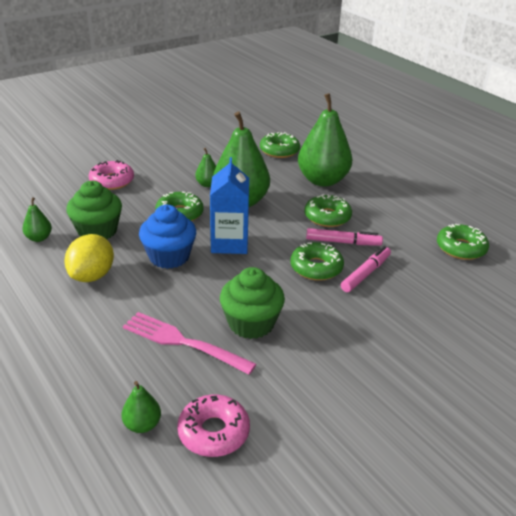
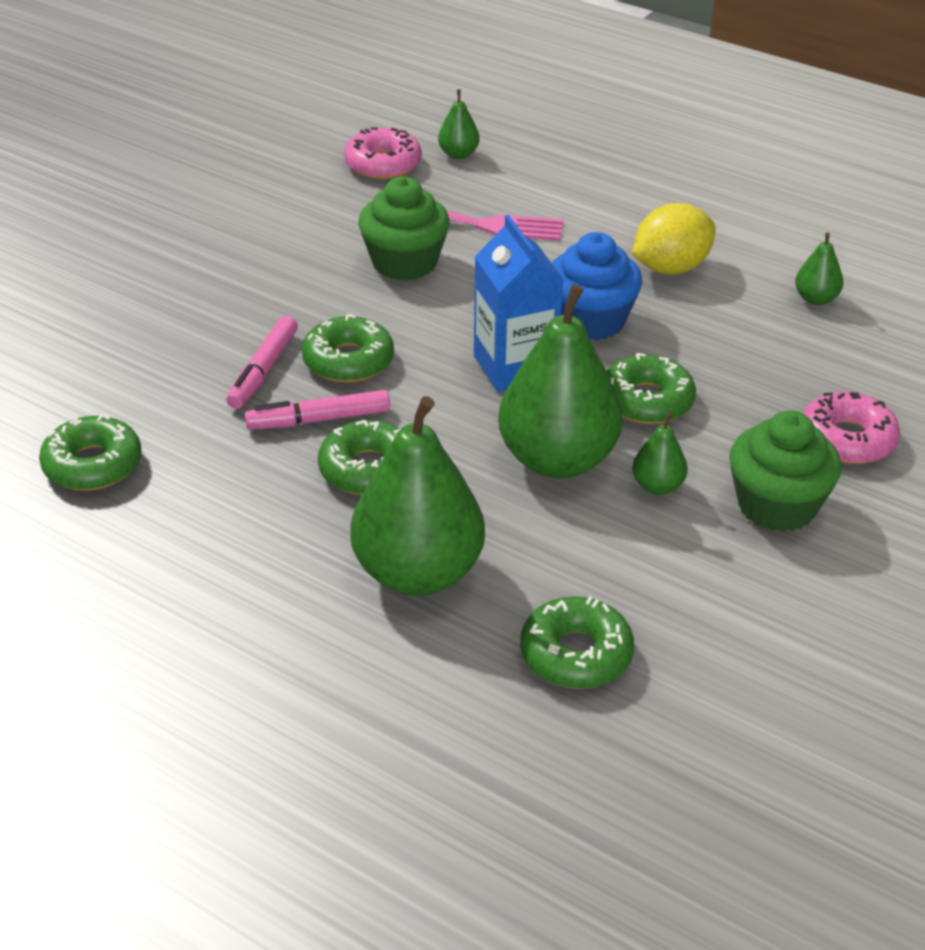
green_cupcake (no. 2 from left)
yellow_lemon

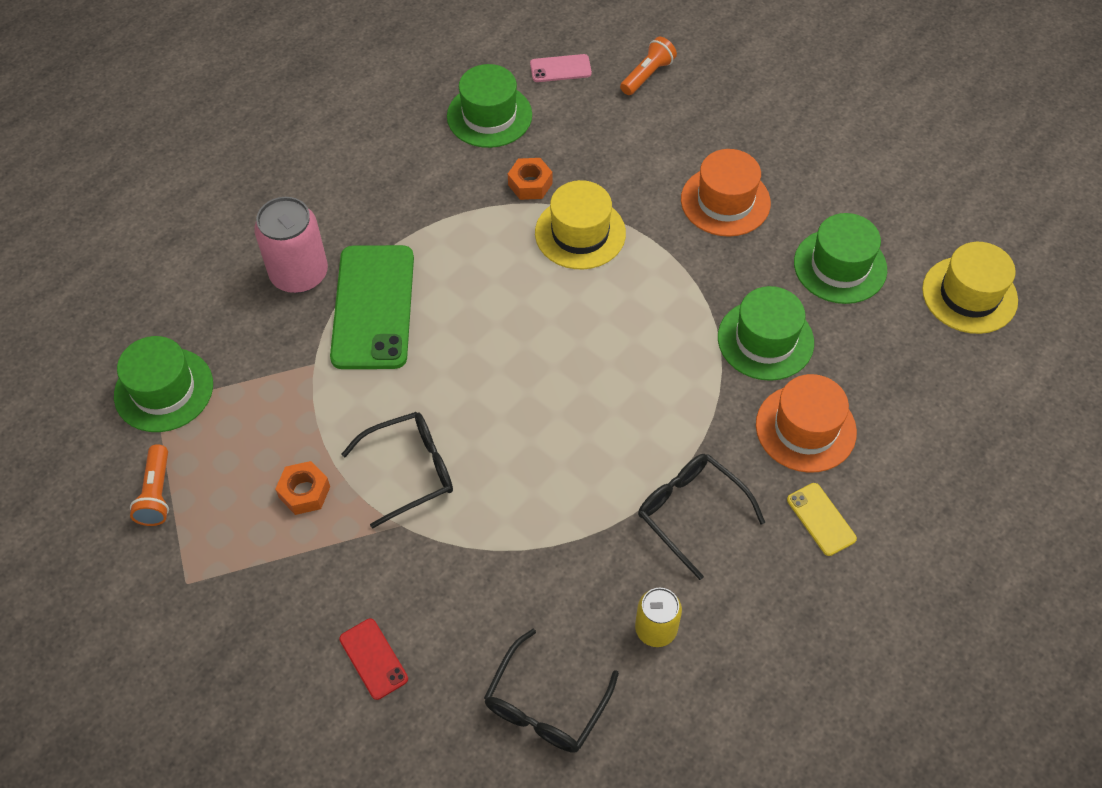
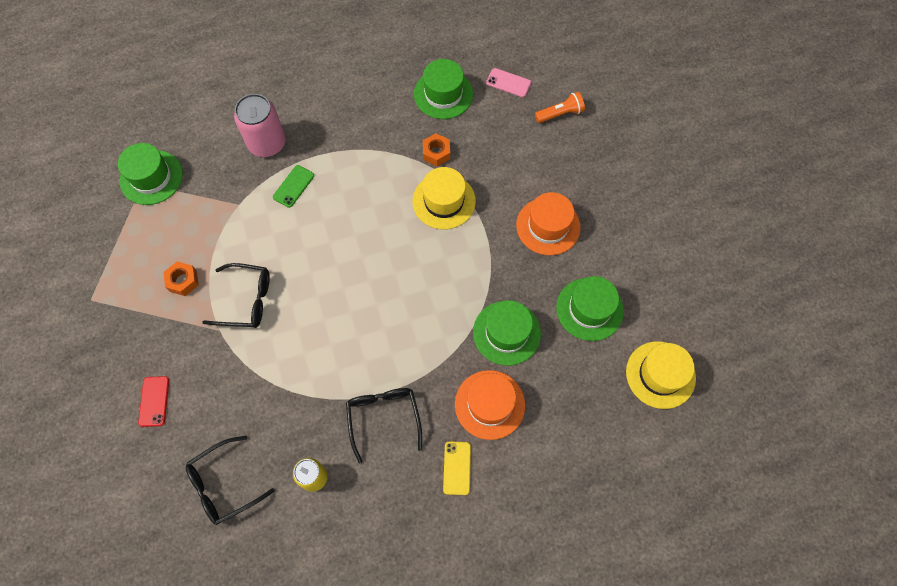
green_phone
orange_flashlight (no. 1 from left in the first image)

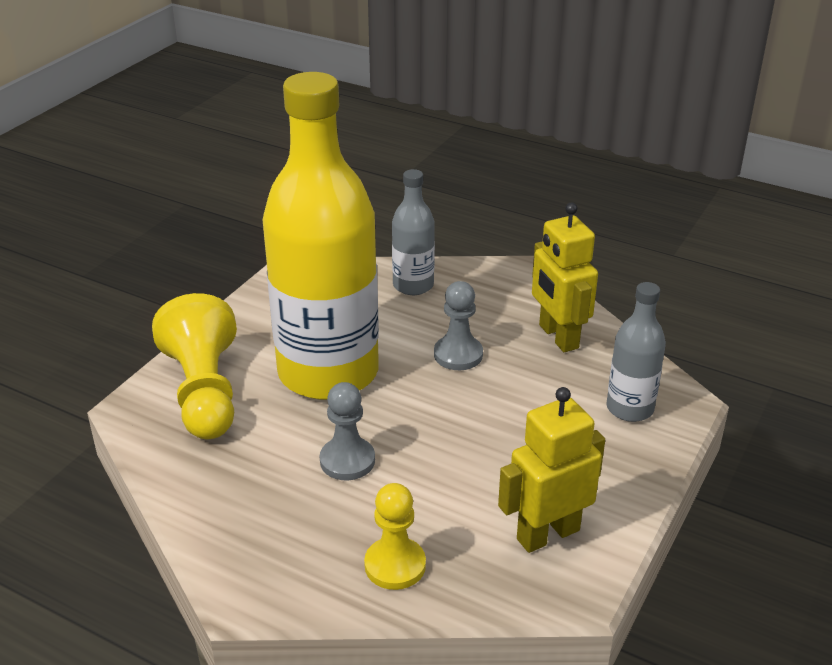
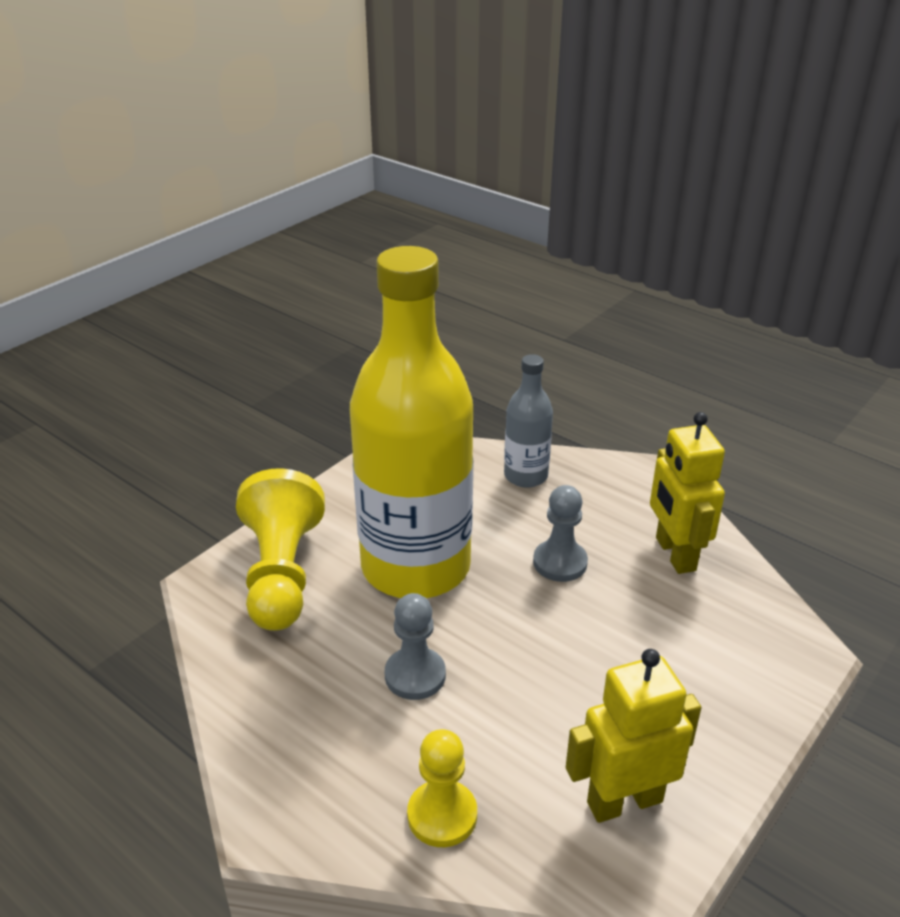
grey_bottle (no. 2 from left in the first image)

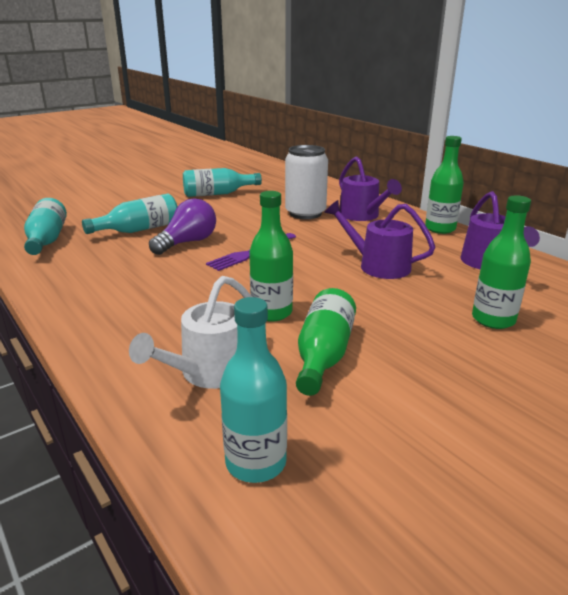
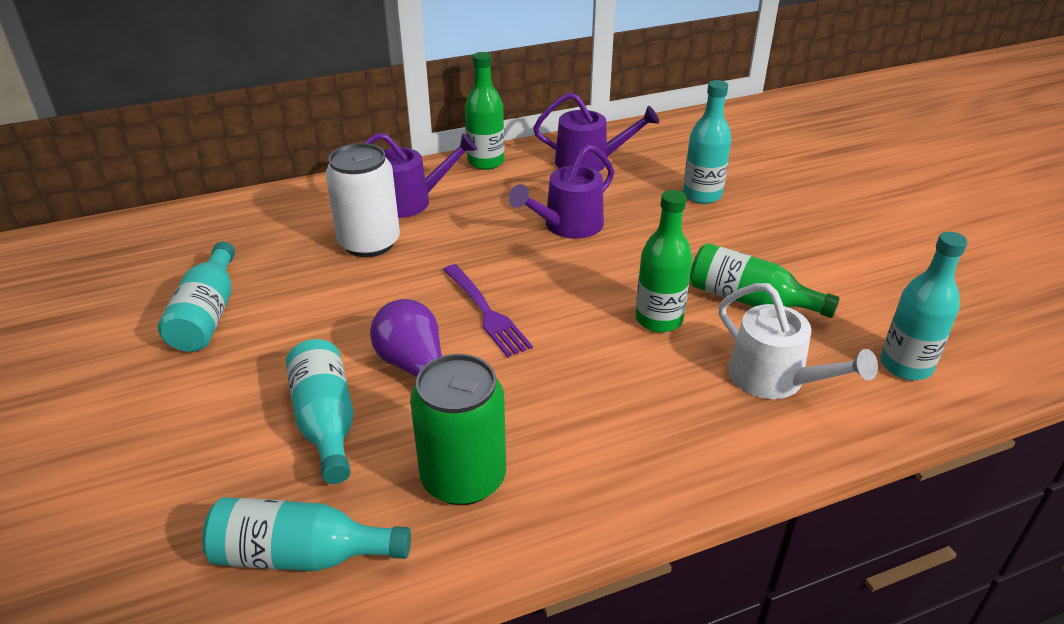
turquoise_bottle (no. 4 from left)
green_can

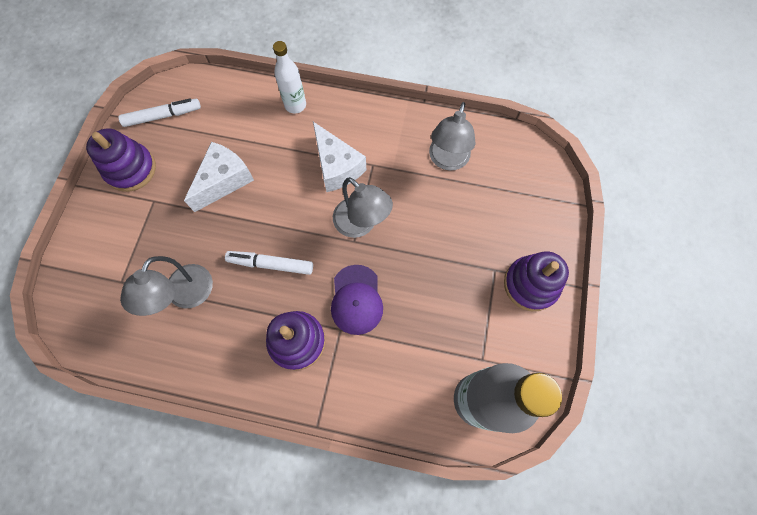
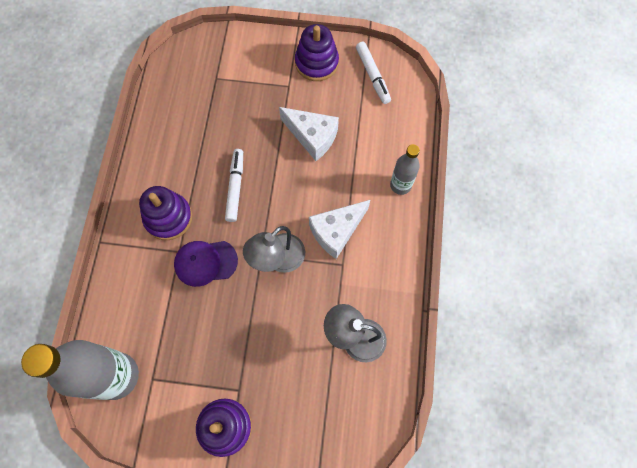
grey_bottle (no. 2 from left)
grey_lamp (no. 1 from left in the first image)

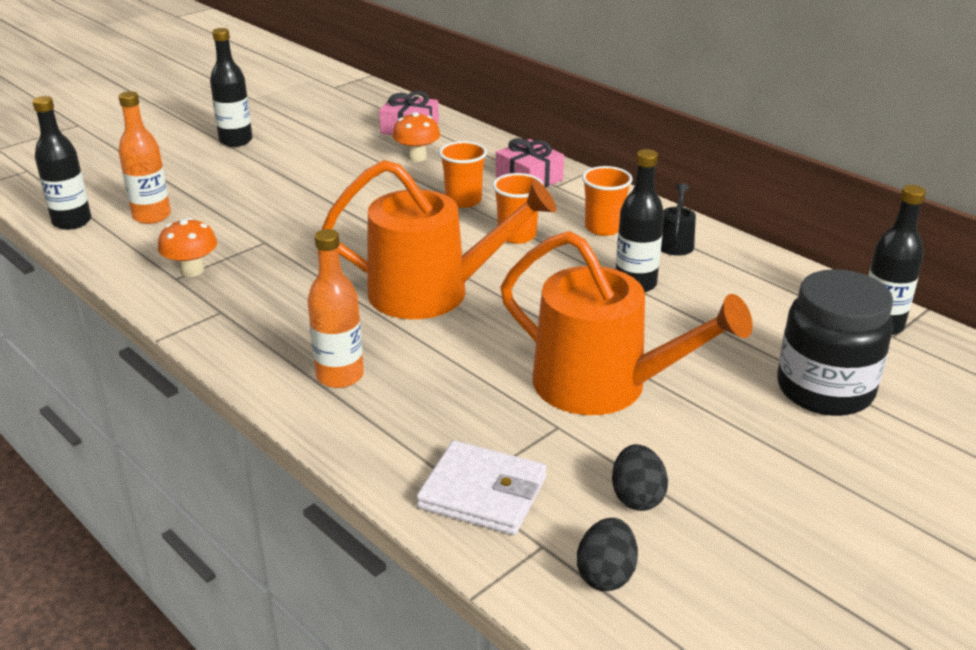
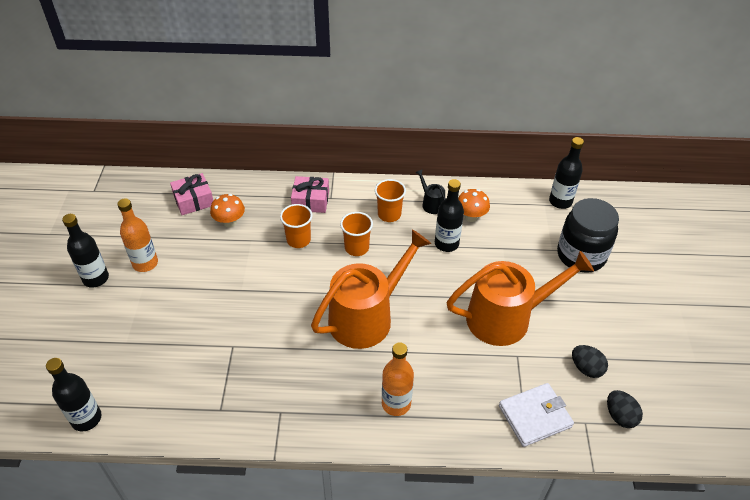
orange_bottle (no. 1 from left)
orange_mushroom (no. 2 from left)

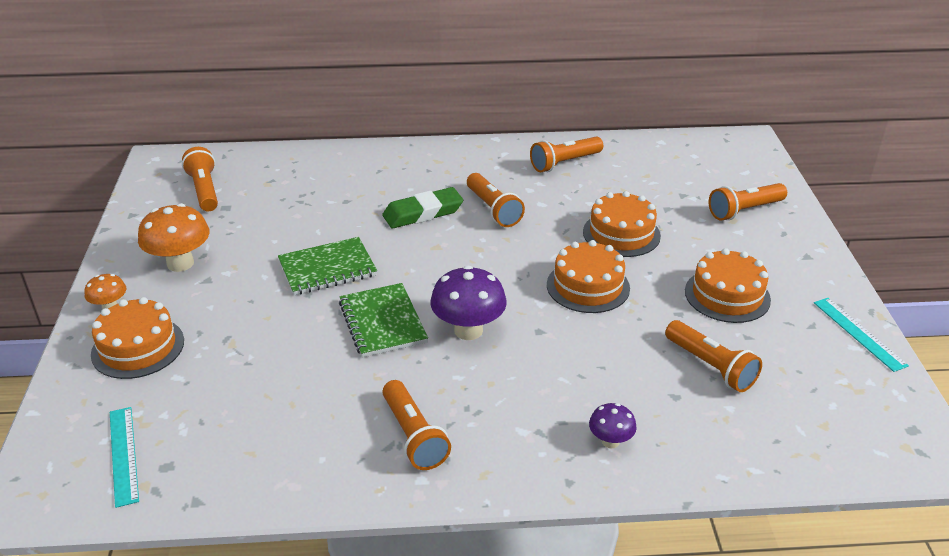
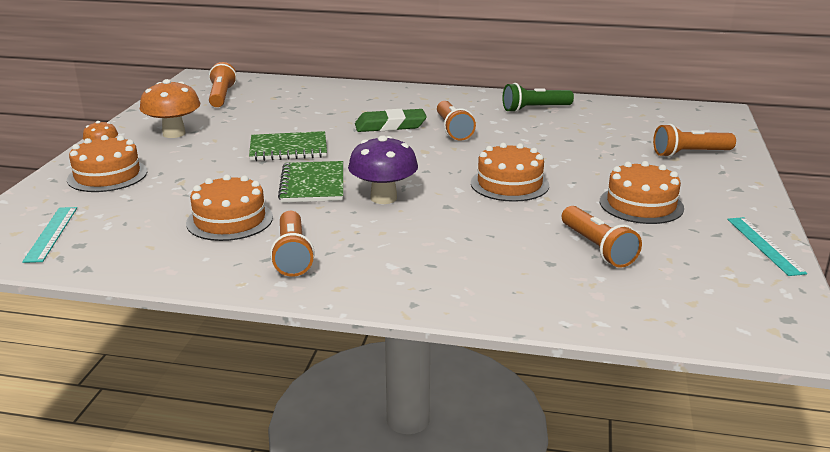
green_flashlight
orange_cake (no. 2 from left)
purple_mushroom (no. 2 from left in the first image)

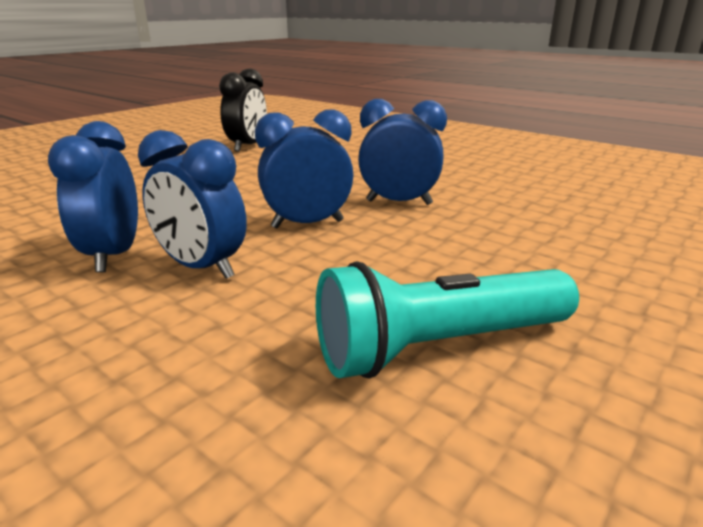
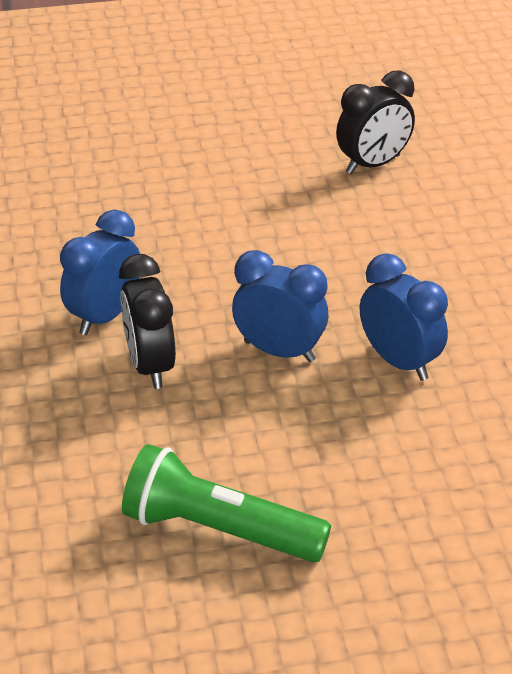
black_clock (no. 1 from left)
green_flashlight

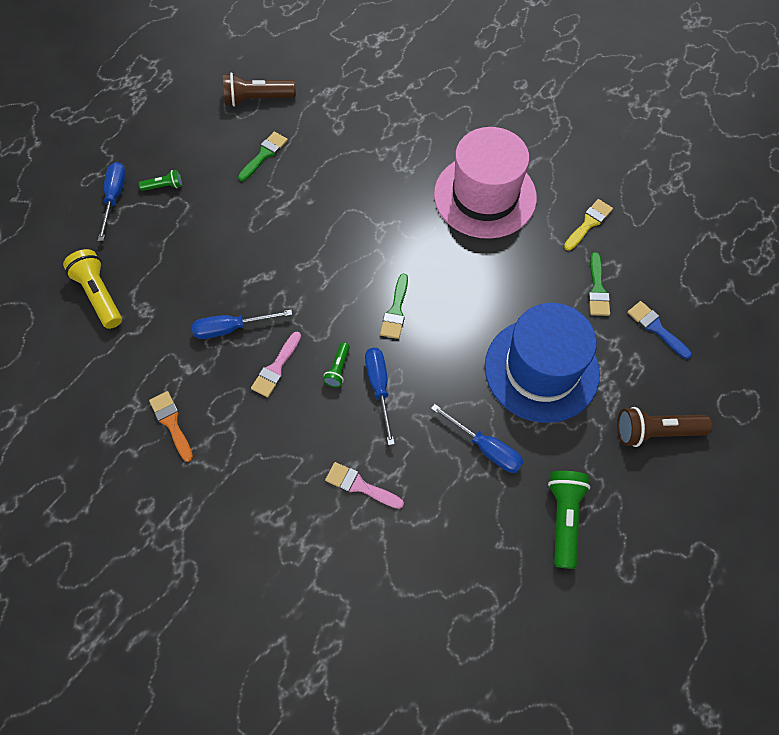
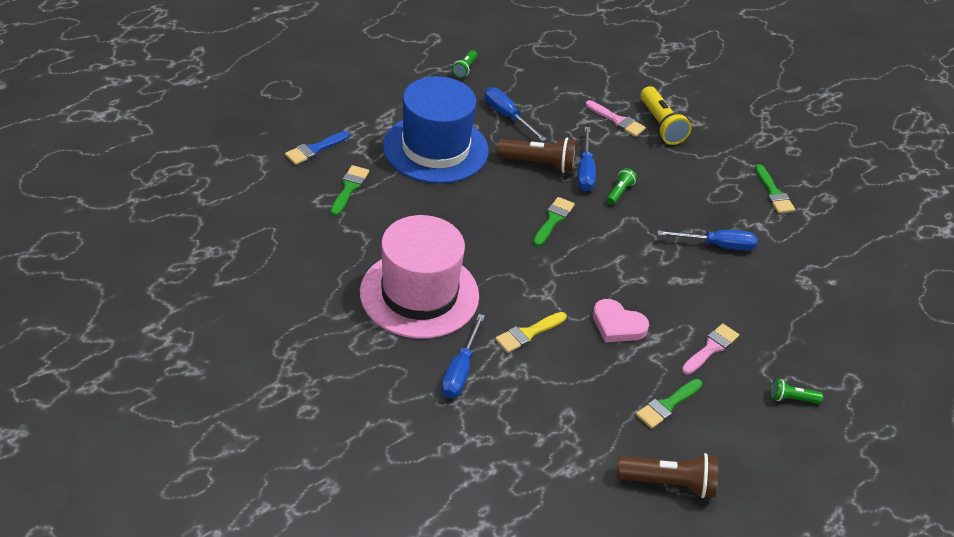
blue_screwdriver (no. 1 from left)
yellow_brush
yellow_flashlight
blue_brush
pink_brush (no. 2 from left)
green_brush (no. 4 from left)
brown_flashlight (no. 1 from left)
green_flashlight (no. 1 from left)
pink_heart

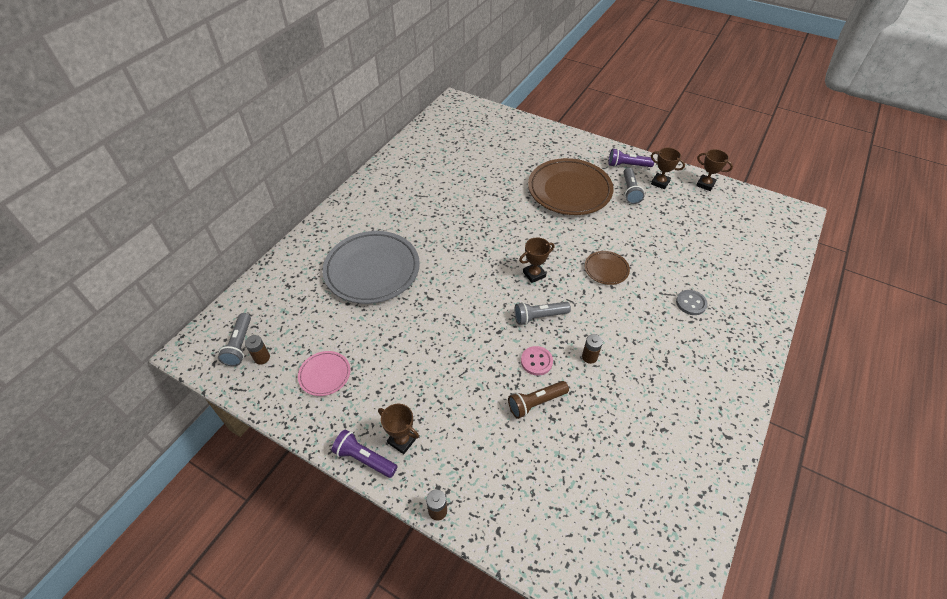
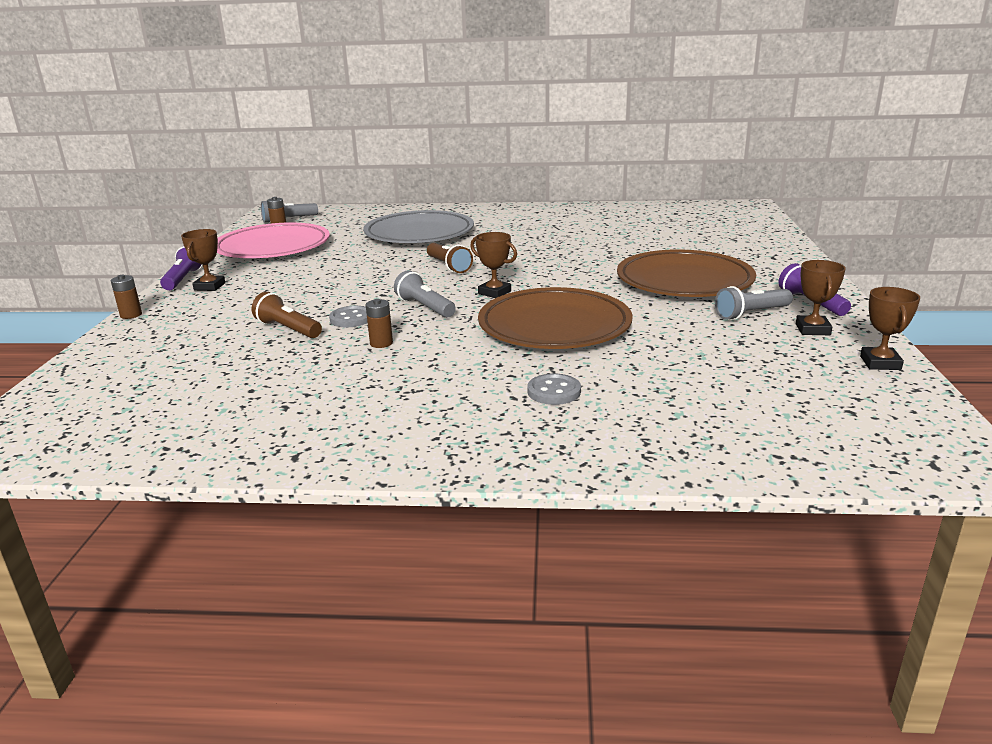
brown_plate (no. 1 from left)
grey_button (no. 1 from left)
pink_plate
brown_flashlight (no. 2 from left)

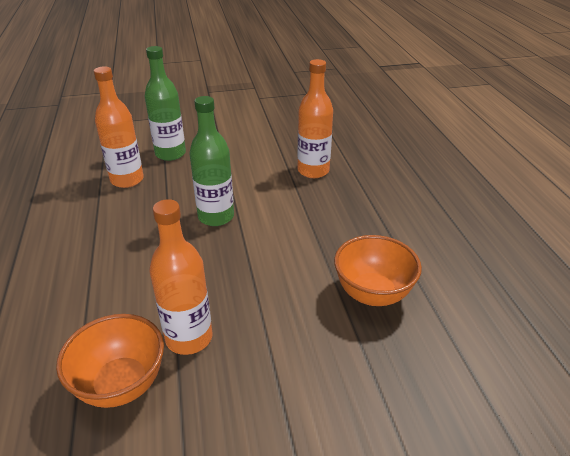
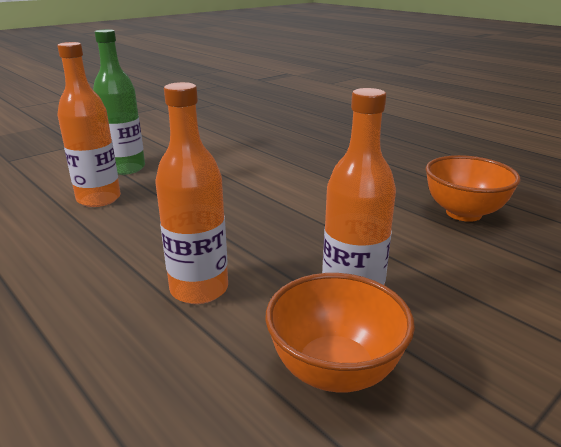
orange_bottle (no. 2 from left)
green_bottle (no. 2 from left in the first image)

